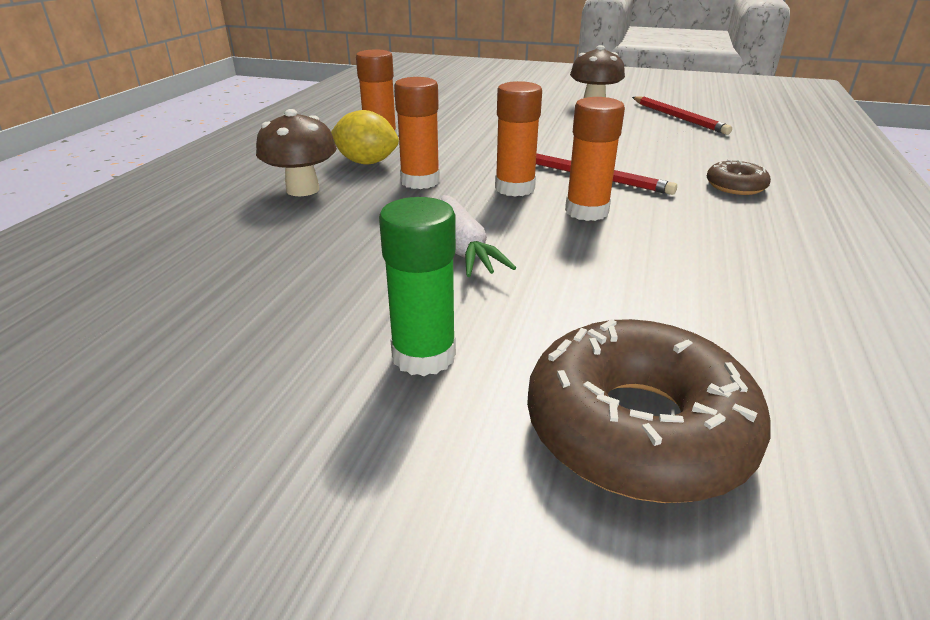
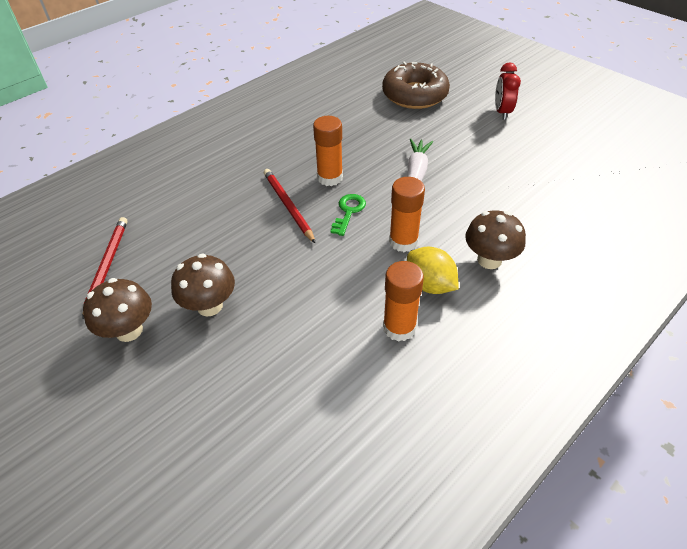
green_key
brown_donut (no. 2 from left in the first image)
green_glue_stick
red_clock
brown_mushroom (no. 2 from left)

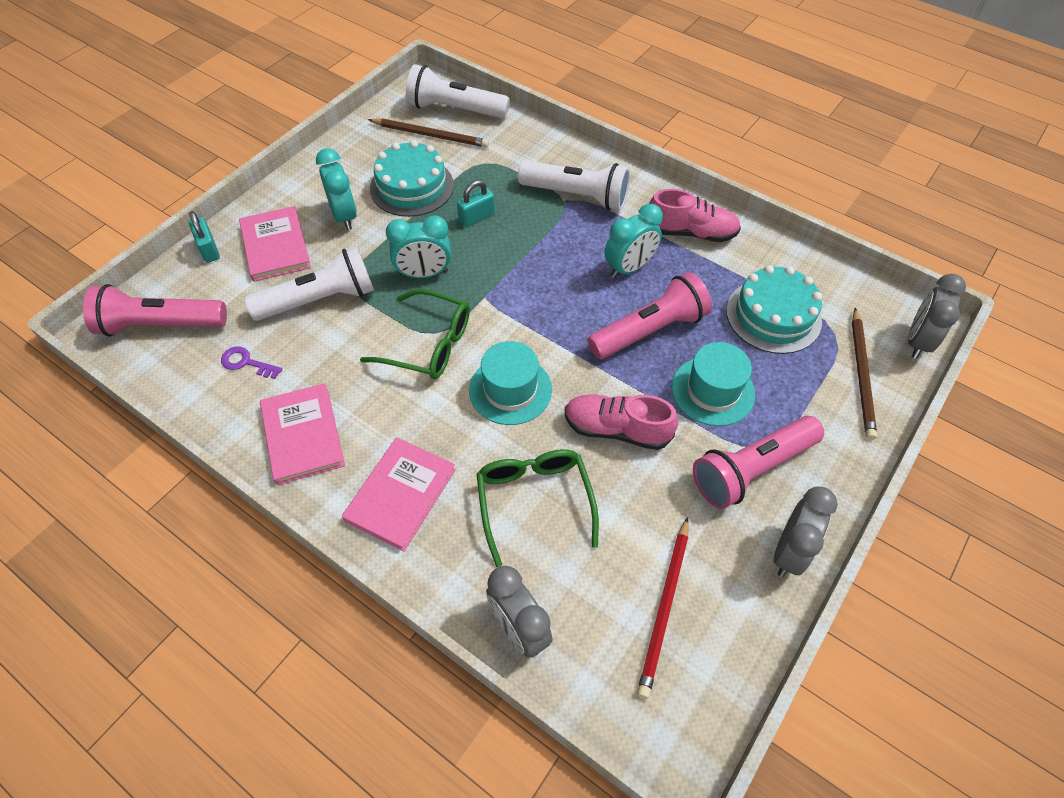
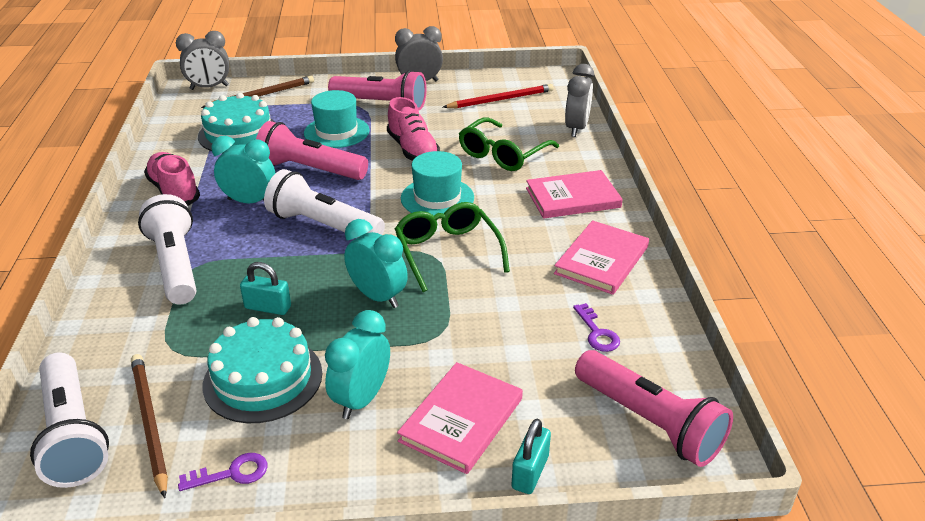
white_flashlight (no. 3 from left)
purple_key (no. 1 from left)

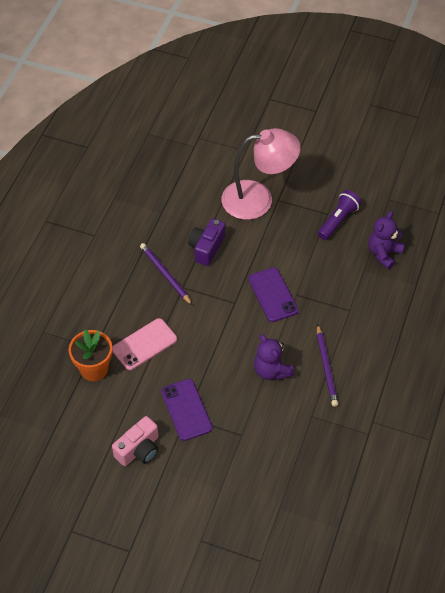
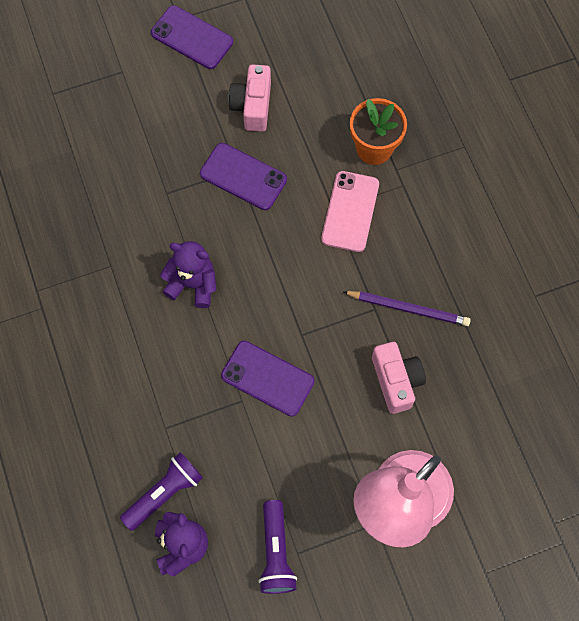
pink_camera (no. 2 from left)
purple_pencil (no. 2 from left in the first image)
purple_phone (no. 1 from left)
purple_flashlight (no. 1 from left)

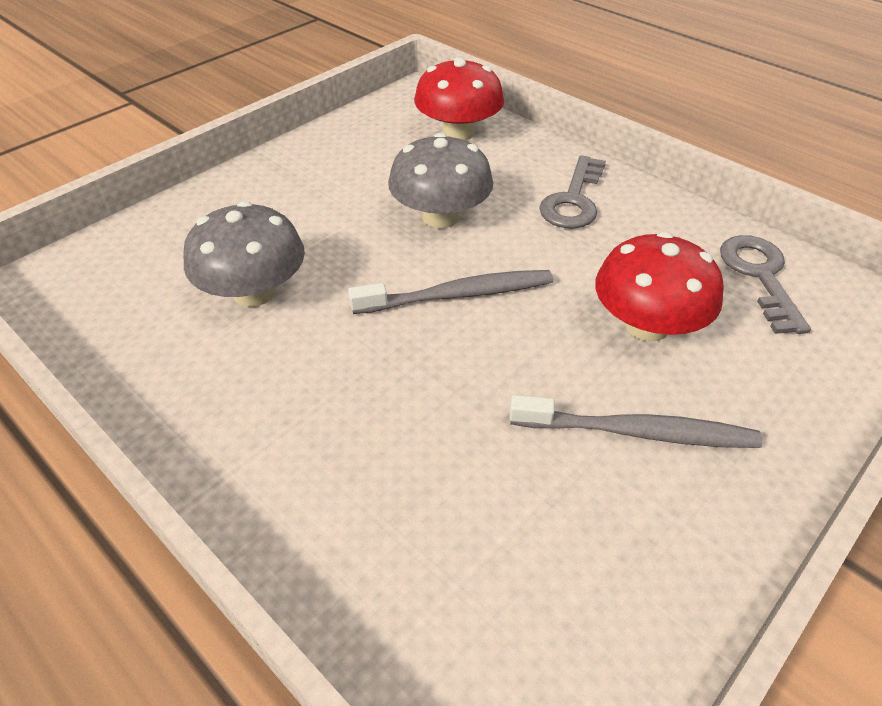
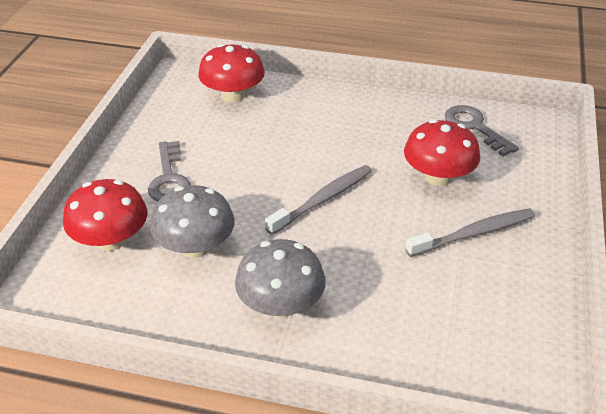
grey_mushroom (no. 2 from left)
grey_key (no. 1 from left)
red_mushroom (no. 1 from left)

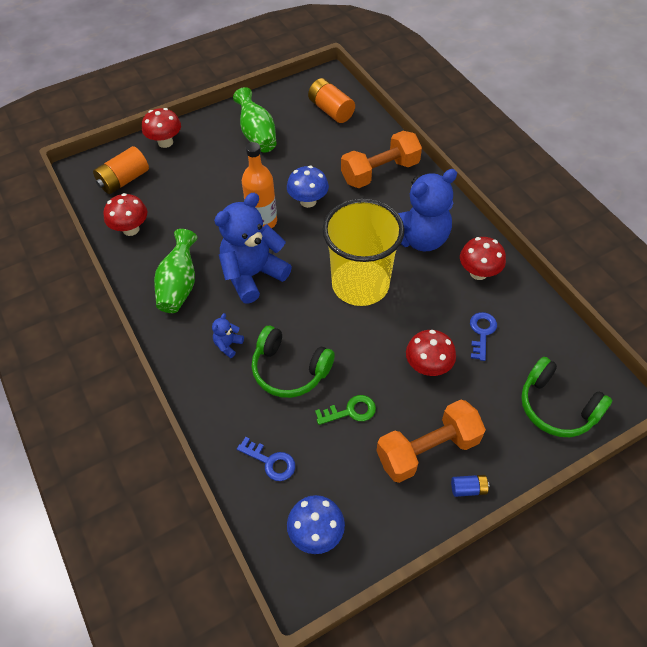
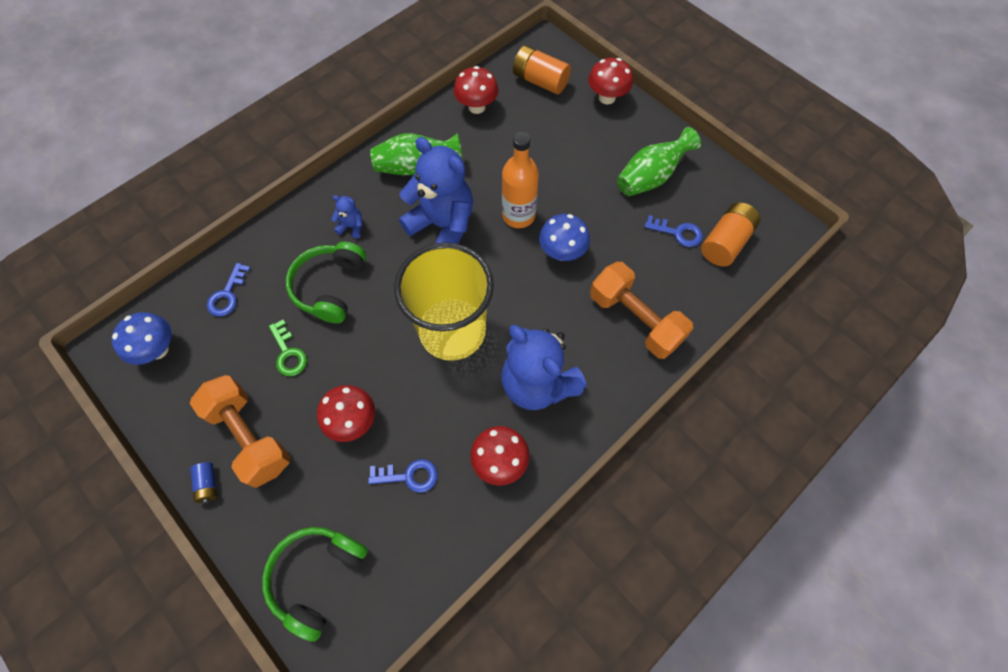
blue_key (no. 3 from left)

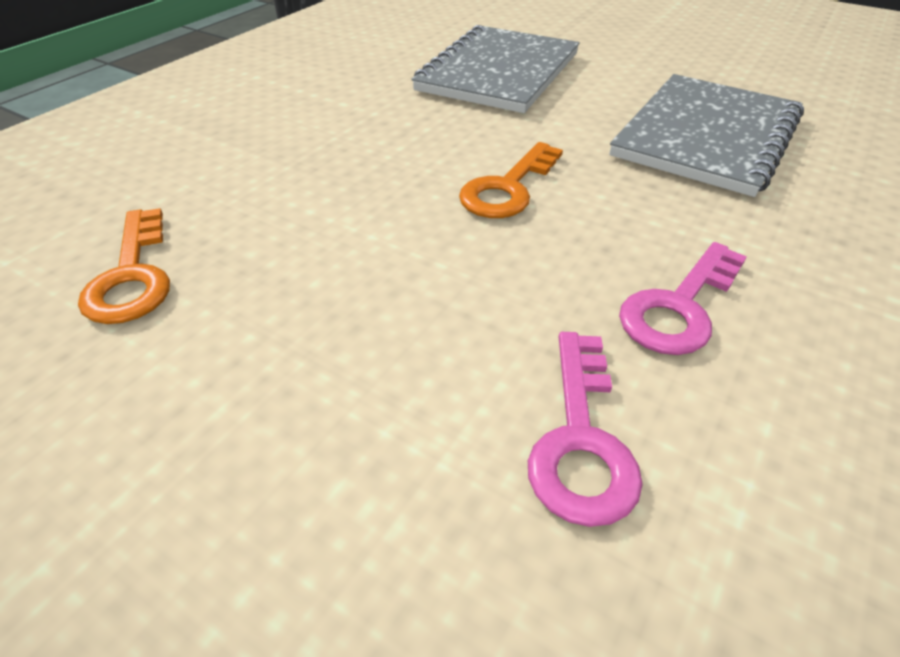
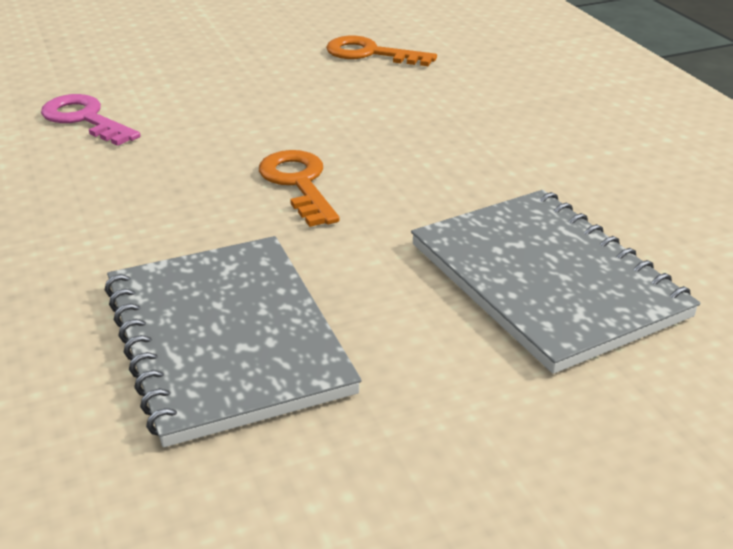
pink_key (no. 2 from left in the first image)

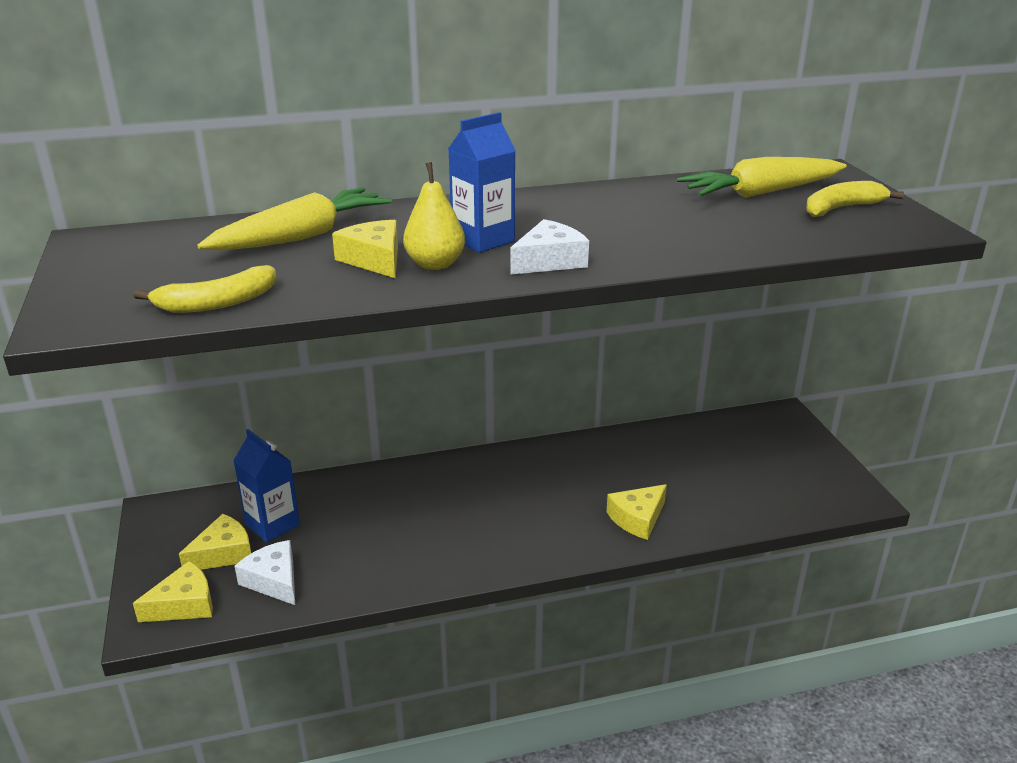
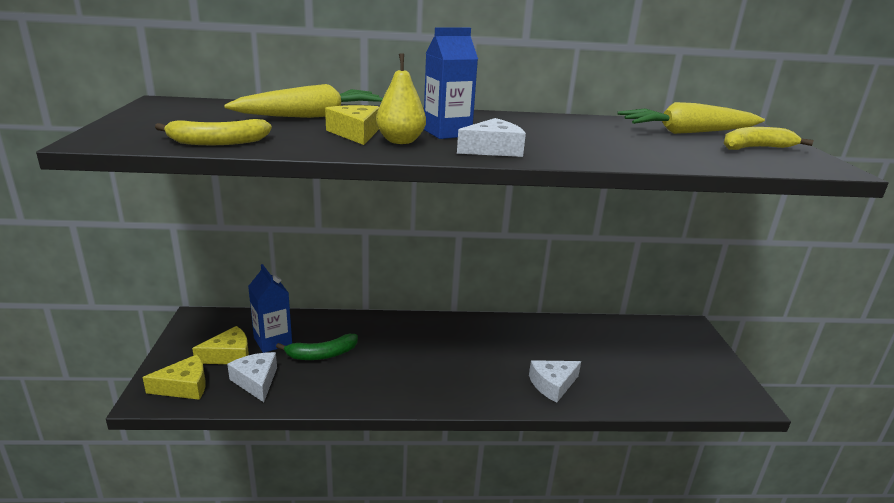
white_cheese (no. 3 from left)
green_banana

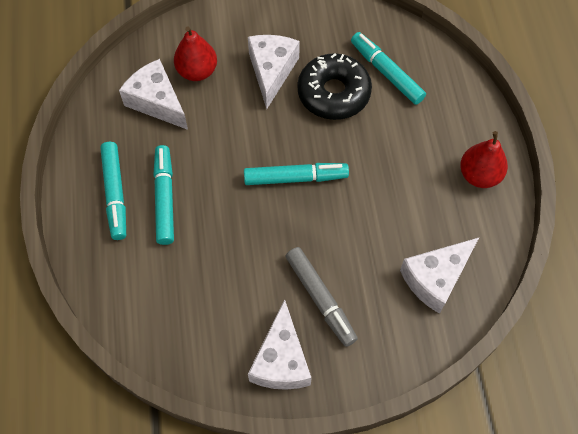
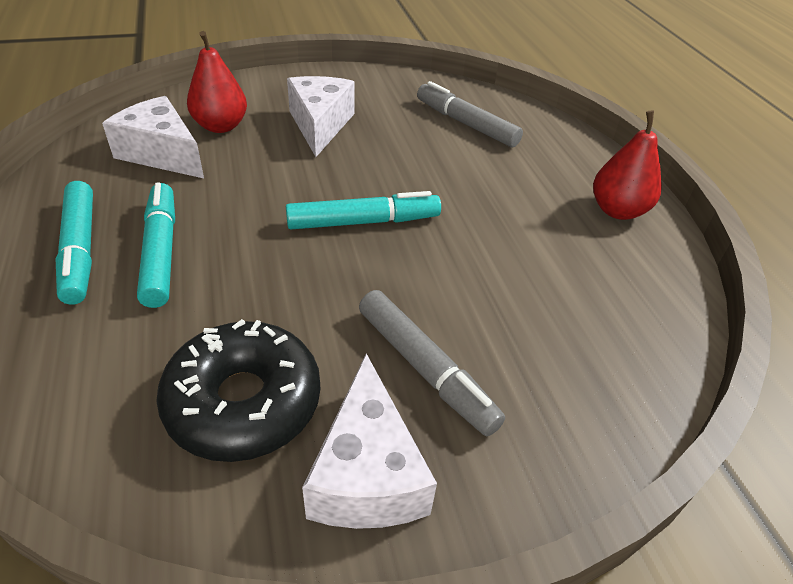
grey_marker (no. 2 from left)
black_donut
white_cheese (no. 4 from left in the first image)

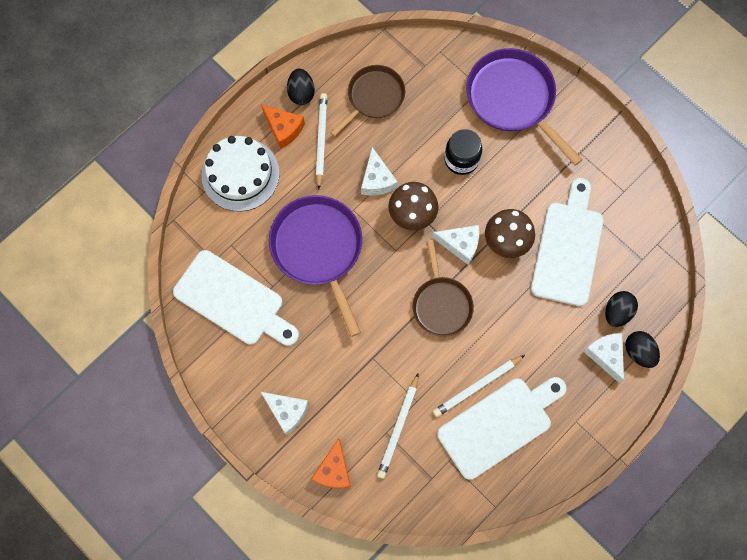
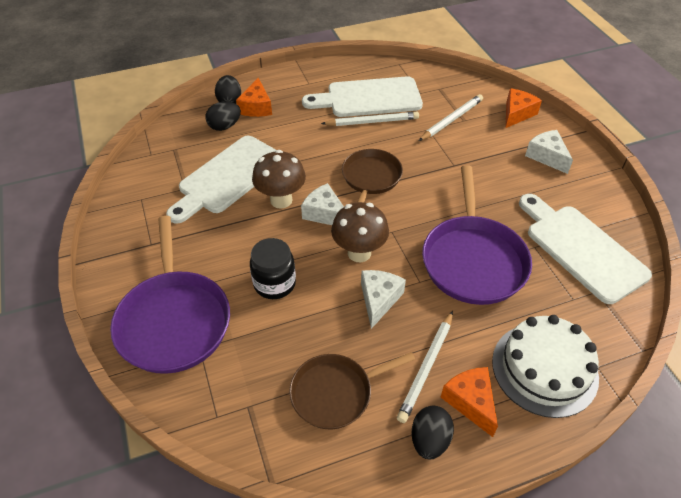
orange_cheese (no. 1 from left)

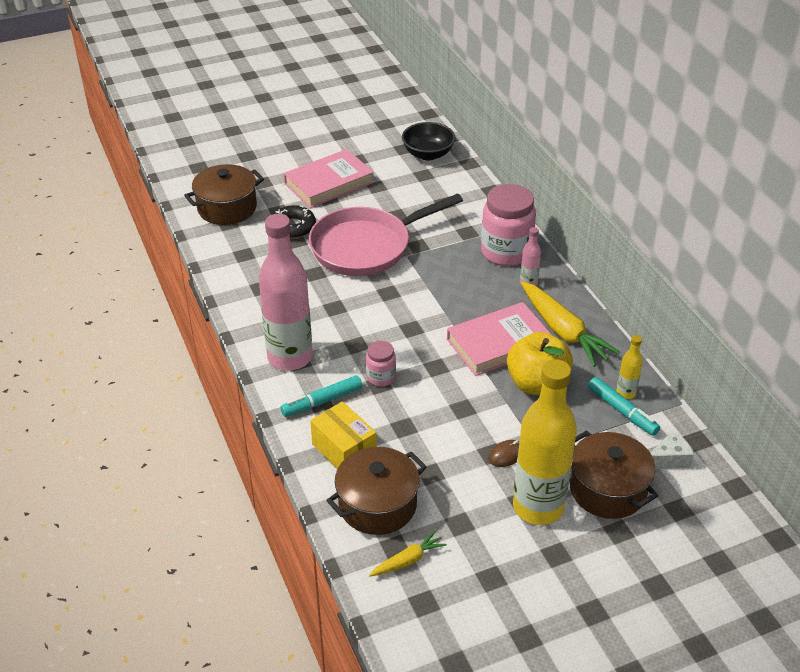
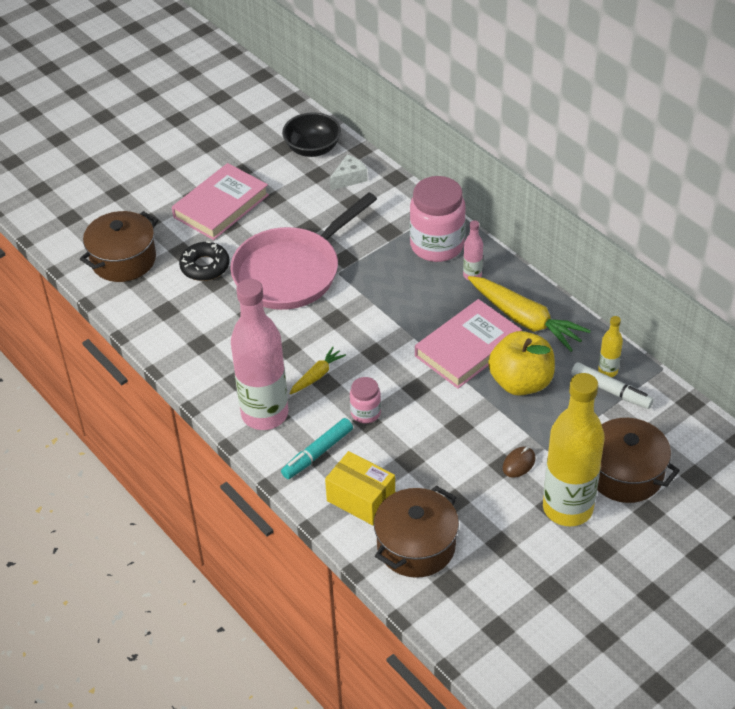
white_marker
white_cheese
yellow_carrot (no. 1 from left)

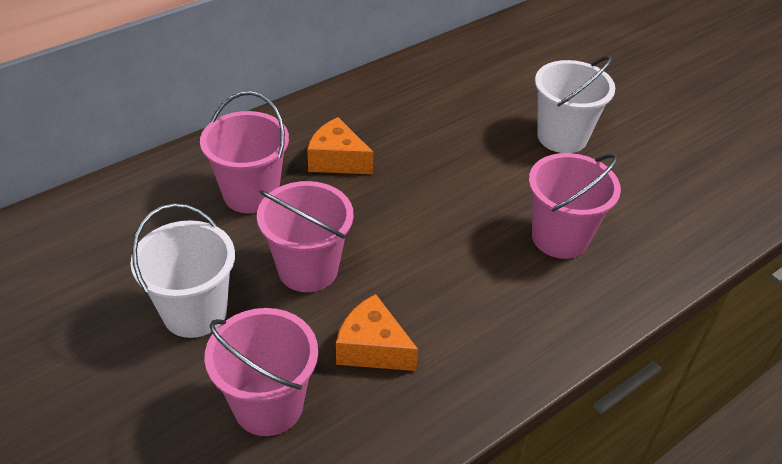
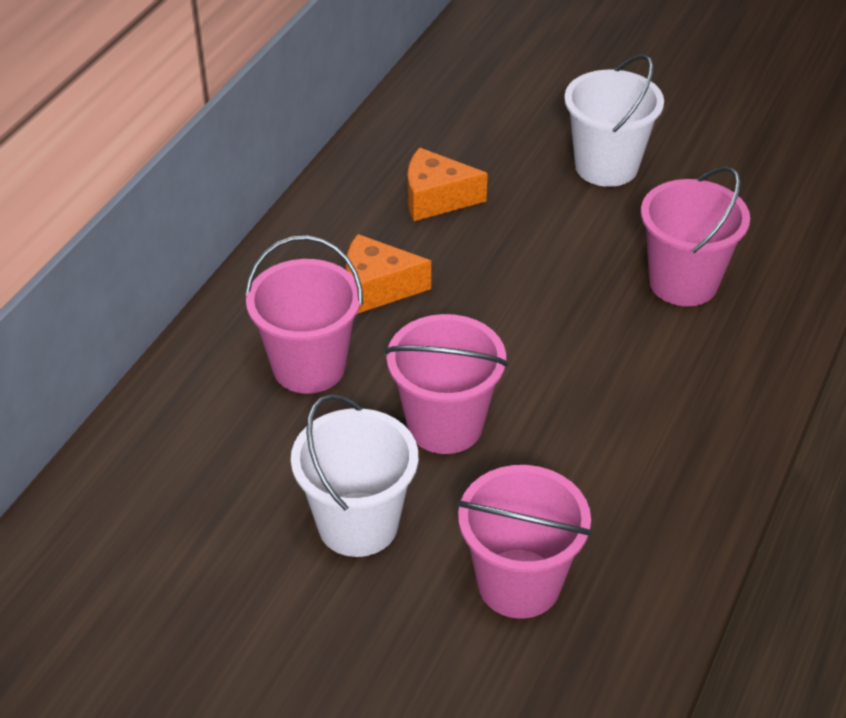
orange_cheese (no. 2 from left)

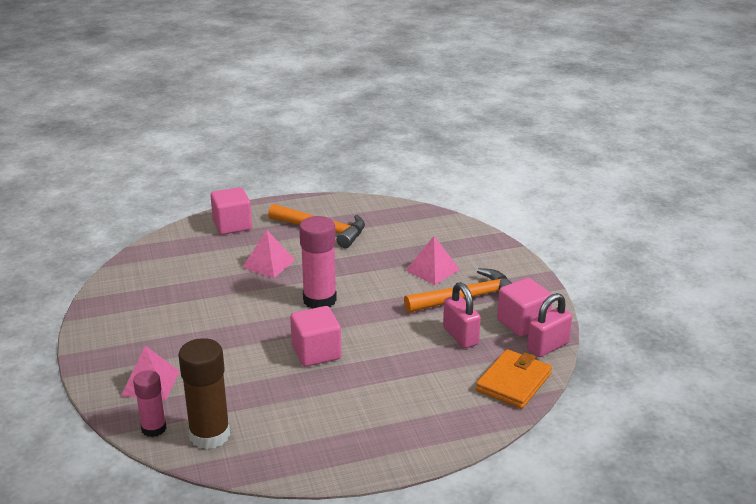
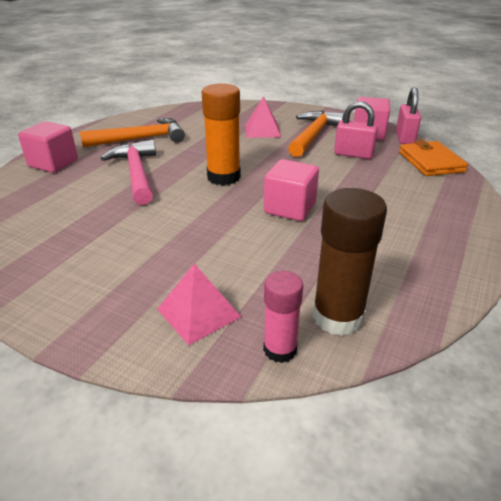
orange_glue_stick
pink_hammer

